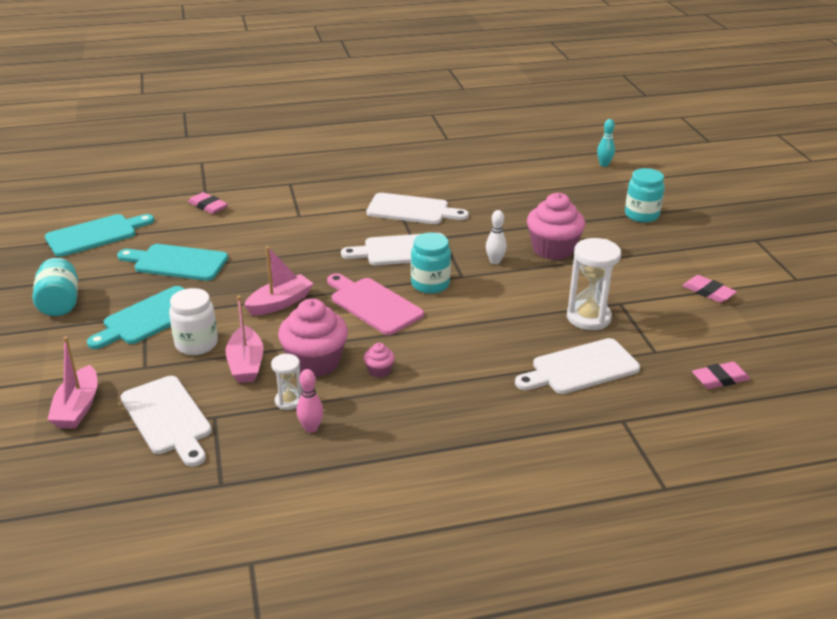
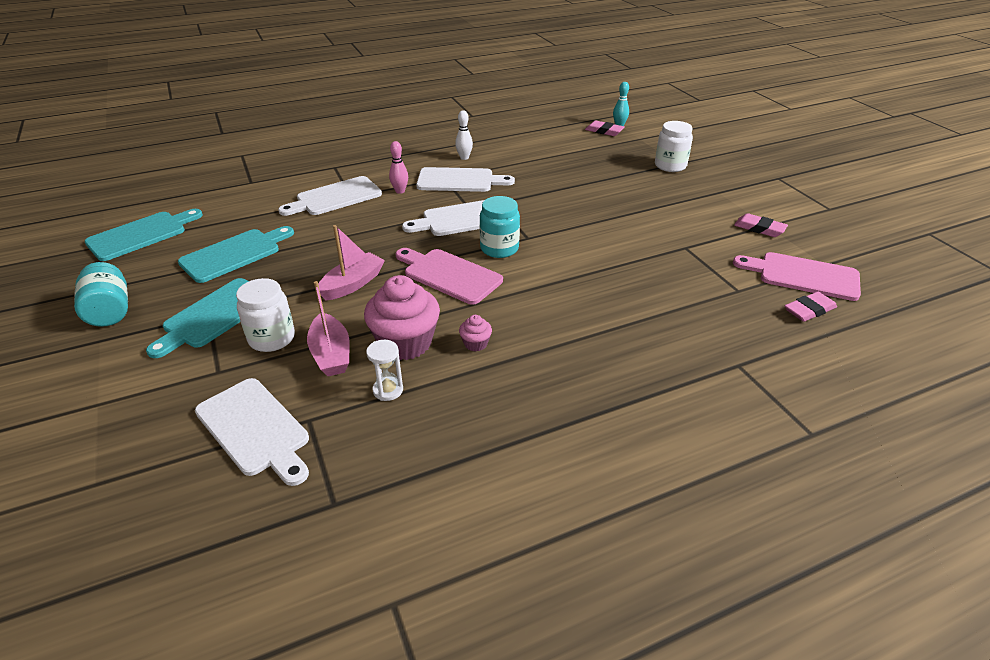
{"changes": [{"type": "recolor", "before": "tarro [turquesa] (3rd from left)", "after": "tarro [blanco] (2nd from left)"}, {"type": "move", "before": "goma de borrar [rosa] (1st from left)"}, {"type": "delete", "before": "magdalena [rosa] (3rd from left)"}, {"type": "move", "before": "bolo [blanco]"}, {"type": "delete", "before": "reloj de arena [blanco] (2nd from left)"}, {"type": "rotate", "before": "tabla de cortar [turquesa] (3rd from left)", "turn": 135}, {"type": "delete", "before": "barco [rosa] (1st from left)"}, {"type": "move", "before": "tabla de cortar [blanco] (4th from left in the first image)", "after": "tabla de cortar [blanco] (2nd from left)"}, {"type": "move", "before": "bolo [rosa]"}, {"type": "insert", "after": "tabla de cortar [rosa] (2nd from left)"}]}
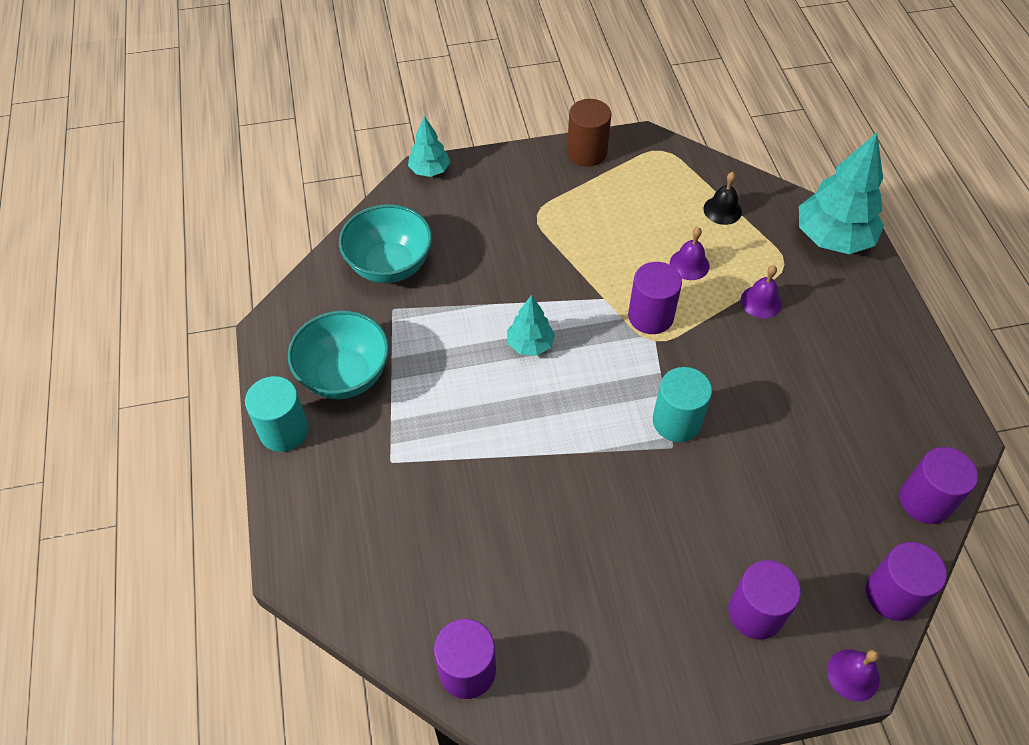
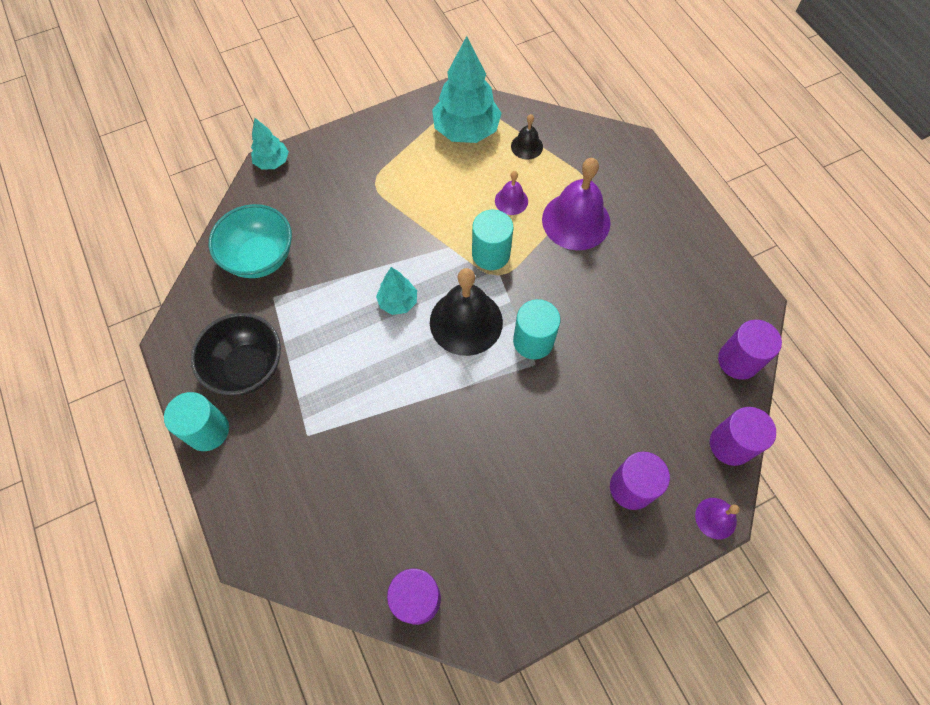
{"changes": [{"type": "delete", "before": "cilindro [marrón]"}, {"type": "move", "before": "árbol [turquesa] (3rd from left)"}, {"type": "recolor", "before": "cilindro [morado] (2nd from left)", "after": "cilindro [turquesa] (2nd from left)"}, {"type": "resize", "before": "campana [morado] (2nd from left)", "scale": 2.01}, {"type": "recolor", "before": "cuenco [turquesa] (1st from left)", "after": "cuenco [negro]"}, {"type": "insert", "after": "campana [negro] (1st from left)"}]}
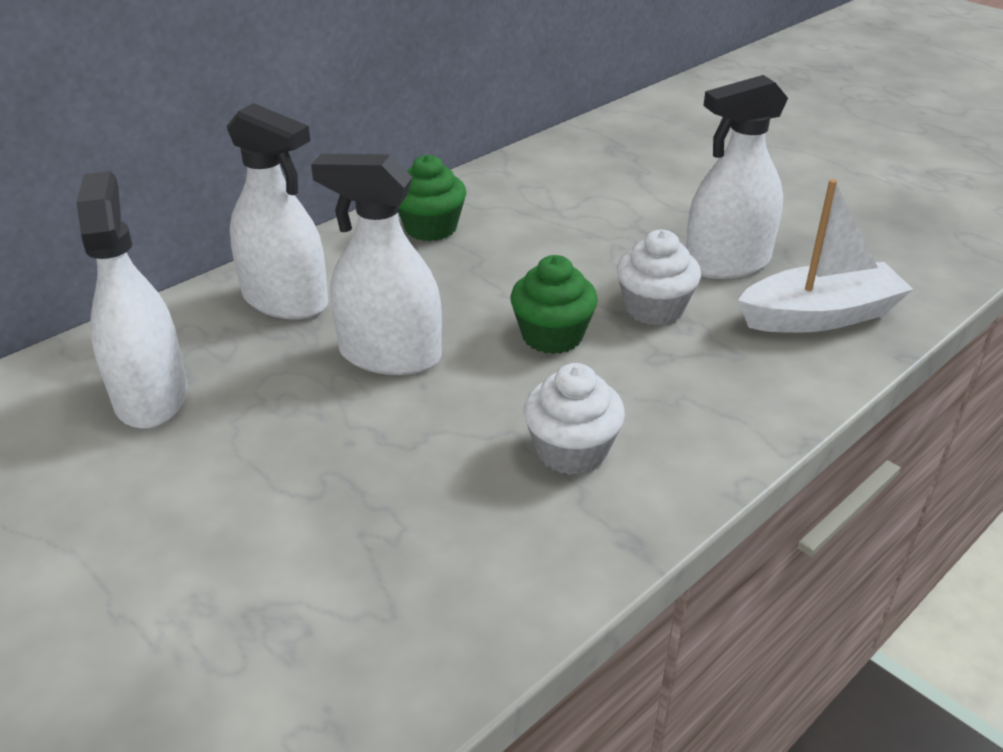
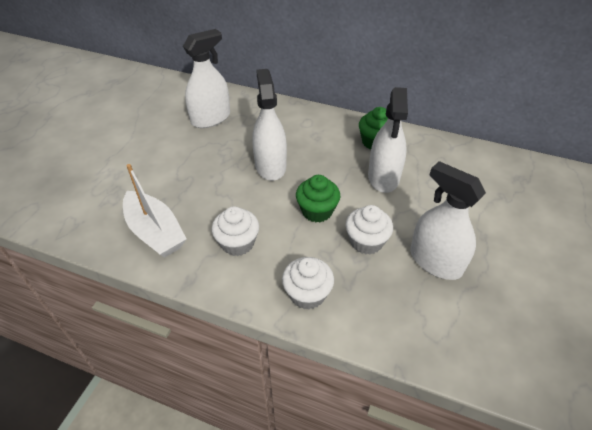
{"changes": [{"type": "move", "before": "pulverizador [blanco] (2nd from left in the first image)", "after": "pulverizador [blanco] (3rd from left)"}, {"type": "move", "before": "barco [blanco]"}, {"type": "insert", "after": "magdalena [blanco] (2nd from left)"}]}
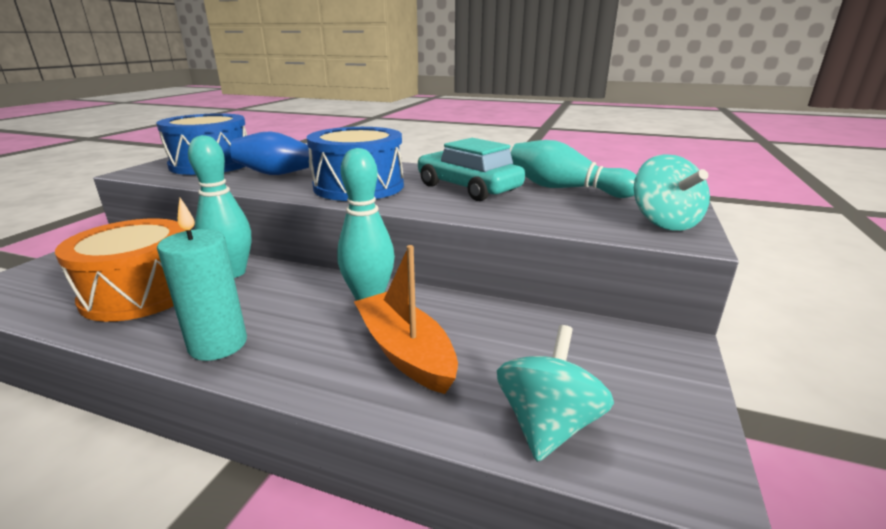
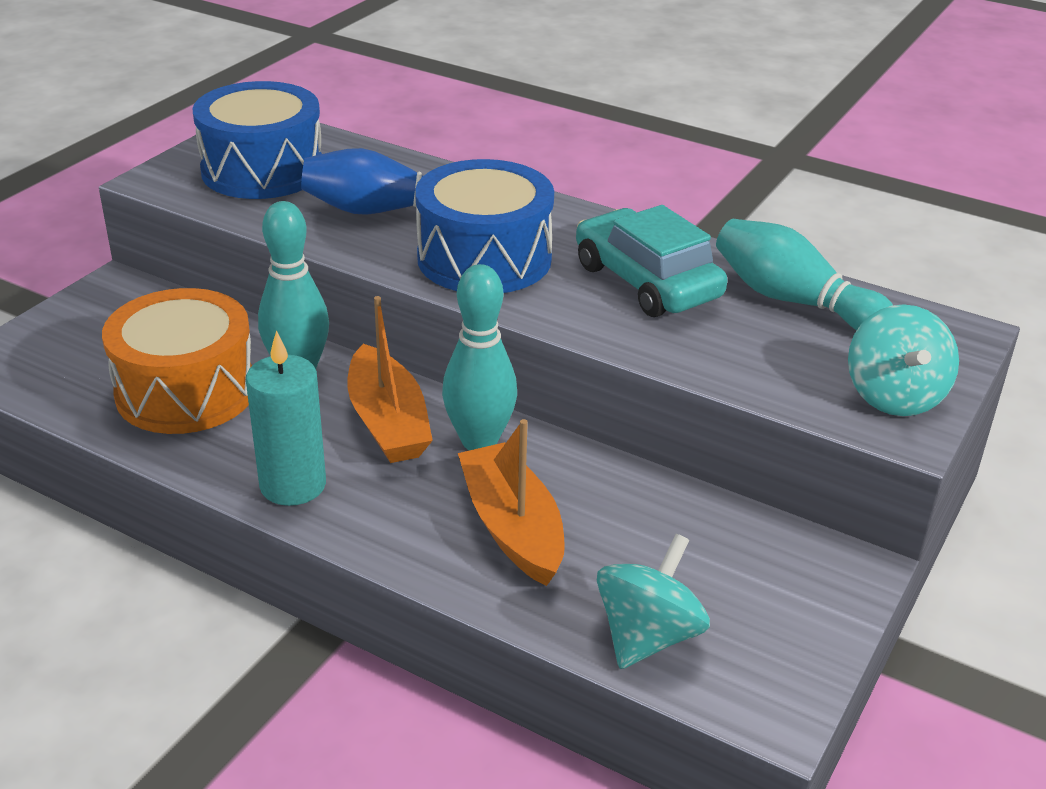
{"changes": [{"type": "insert", "after": "barco [naranja] (1st from left)"}]}
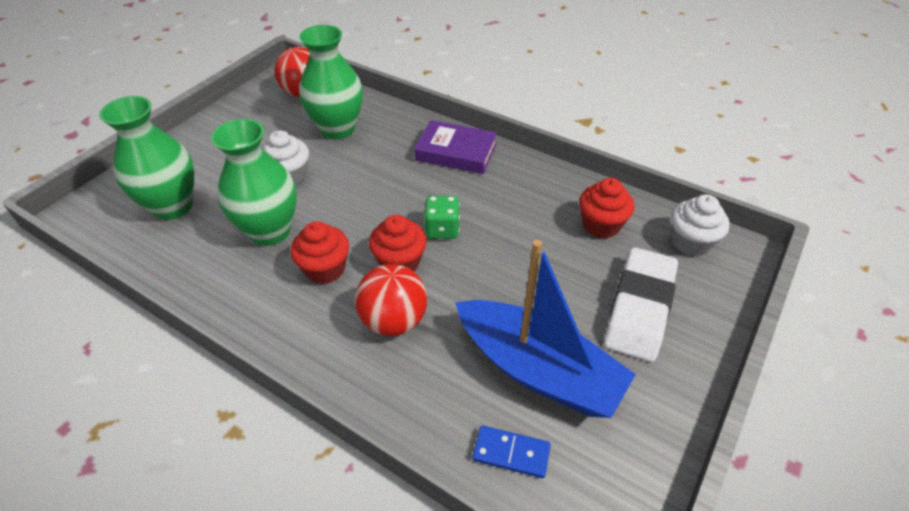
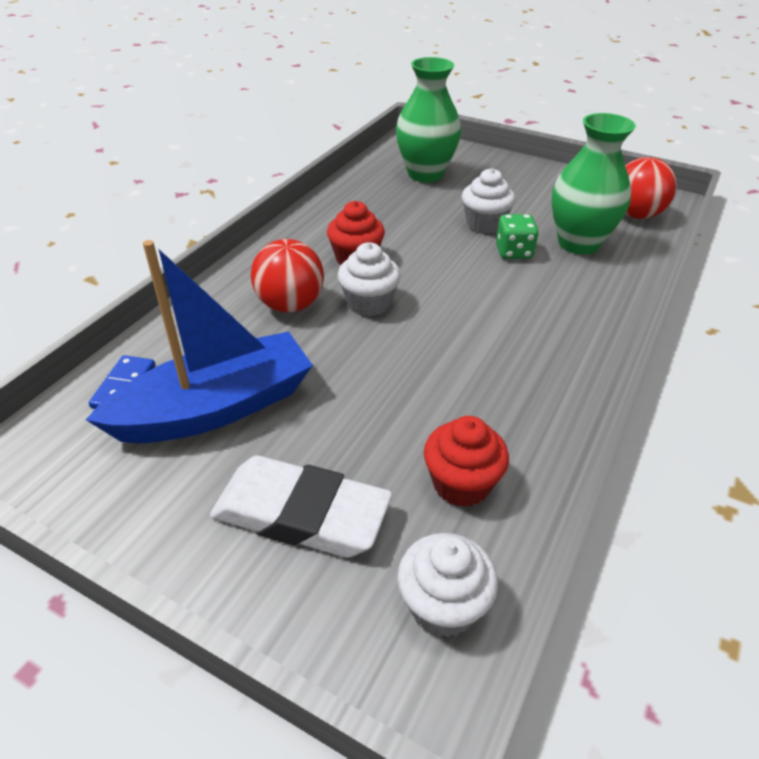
{"changes": [{"type": "delete", "before": "florero [verde] (2nd from left)"}, {"type": "delete", "before": "libro [morado]"}, {"type": "move", "before": "dado [verde]"}, {"type": "recolor", "before": "magdalena [rojo] (2nd from left)", "after": "magdalena [blanco] (1st from left)"}, {"type": "rotate", "before": "barco [azul]", "turn": -150}]}
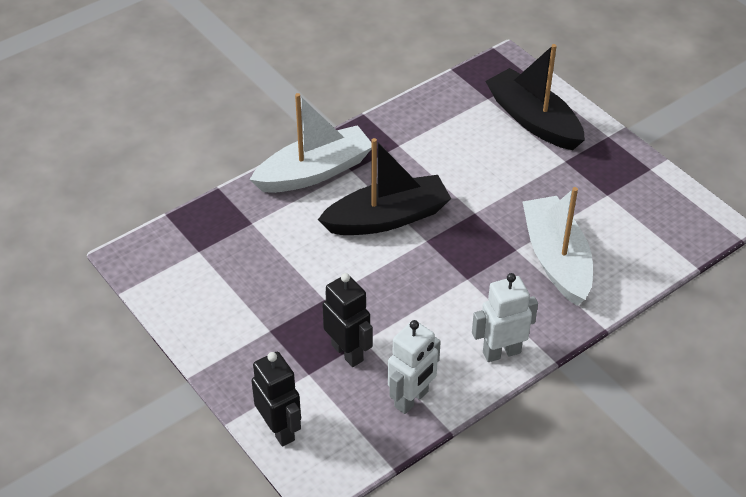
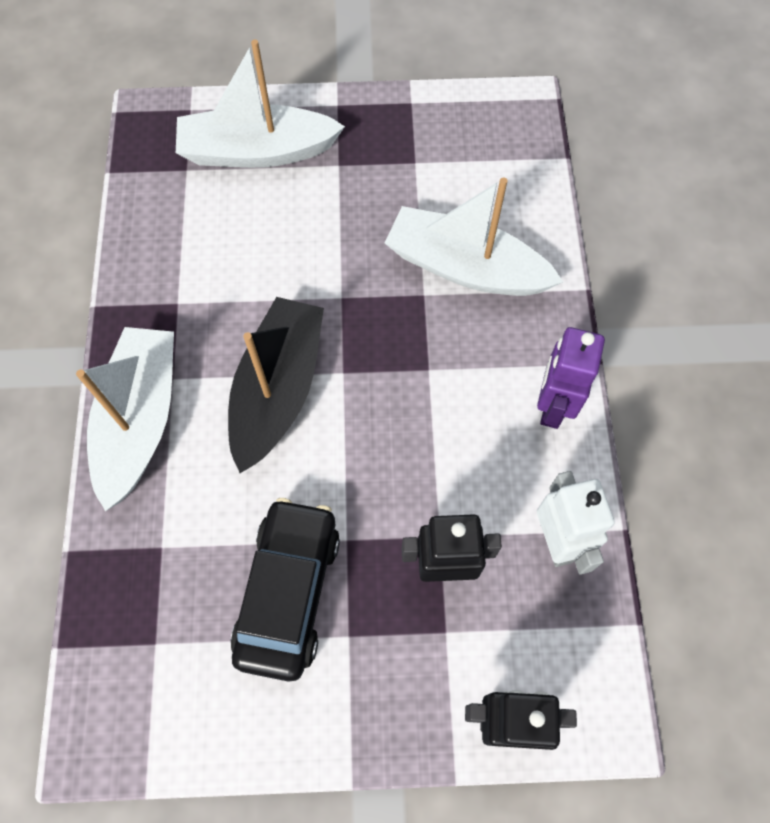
{"changes": [{"type": "recolor", "before": "barco [negro] (2nd from left)", "after": "barco [blanco] (2nd from left)"}, {"type": "recolor", "before": "robot [blanco] (2nd from left)", "after": "robot [morado]"}, {"type": "insert", "after": "coche [negro]"}]}
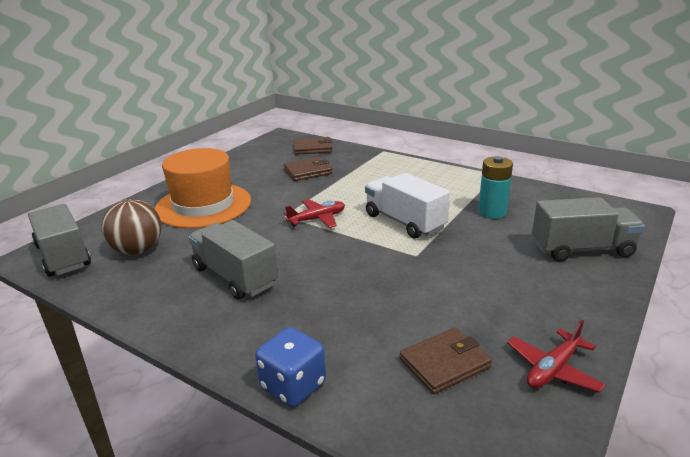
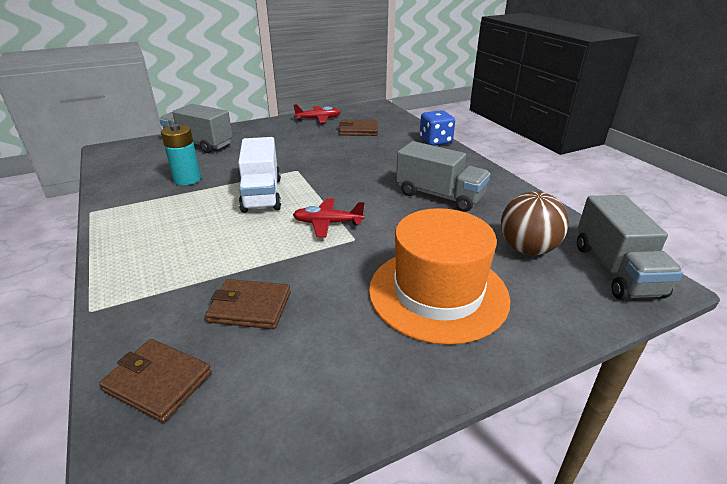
{"changes": [{"type": "rotate", "before": "camión [gris] (2nd from left)", "turn": -45}]}
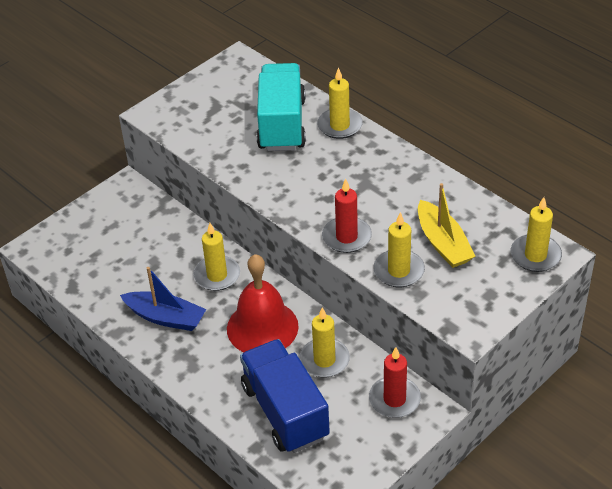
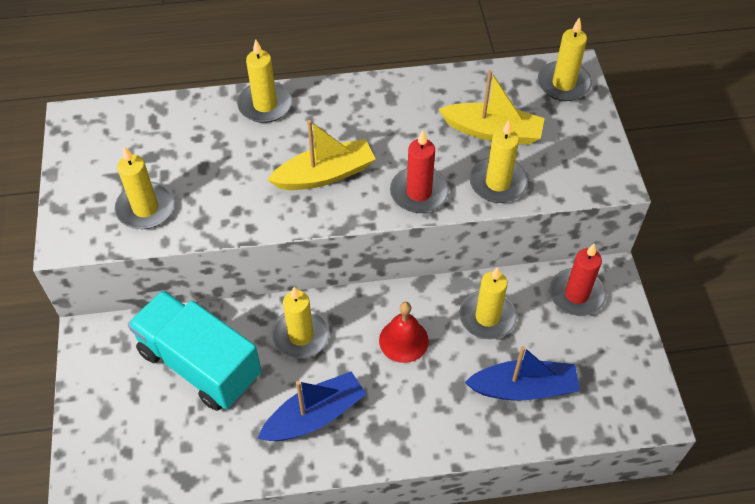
{"changes": [{"type": "move", "before": "camión [turquesa]"}, {"type": "resize", "before": "campana [rojo]", "scale": 0.58}, {"type": "replace", "before": "camión [azul]", "after": "barco [azul] (2nd from left)"}, {"type": "insert", "after": "barco [amarillo] (1st from left)"}, {"type": "insert", "after": "vela [amarillo] (1st from left)"}]}
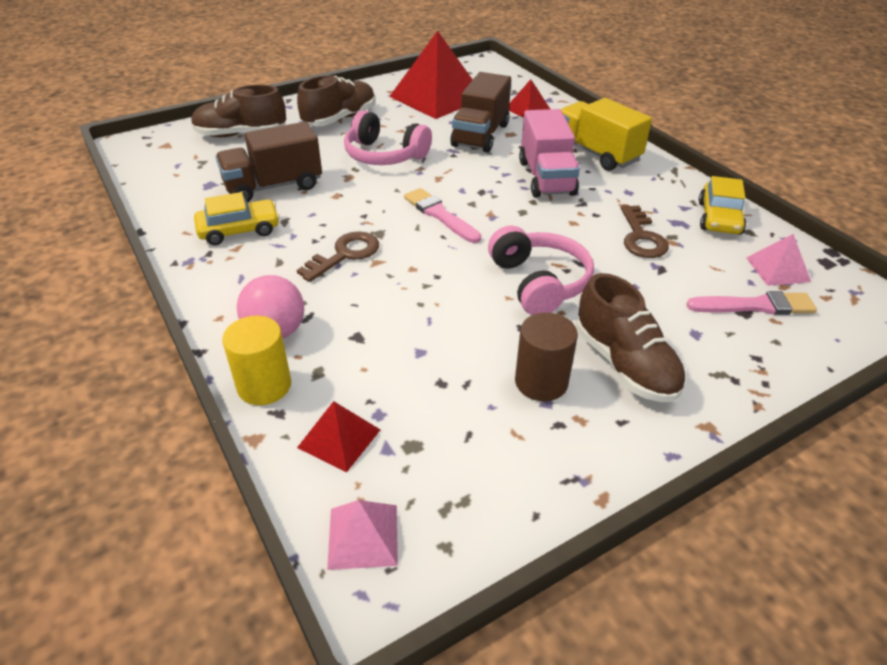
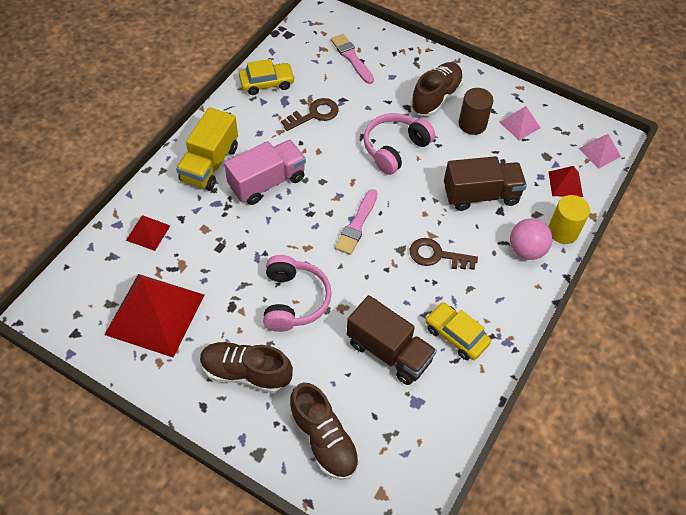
{"changes": [{"type": "move", "before": "camión [marrón] (2nd from left)"}, {"type": "move", "before": "pirámide [rosa] (2nd from left in the first image)", "after": "pirámide [rosa] (1st from left)"}]}
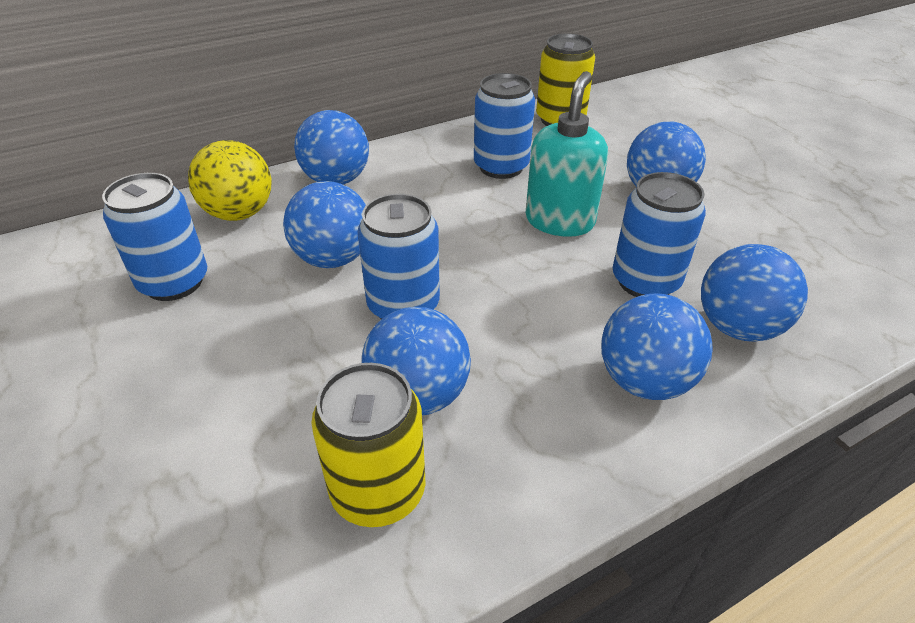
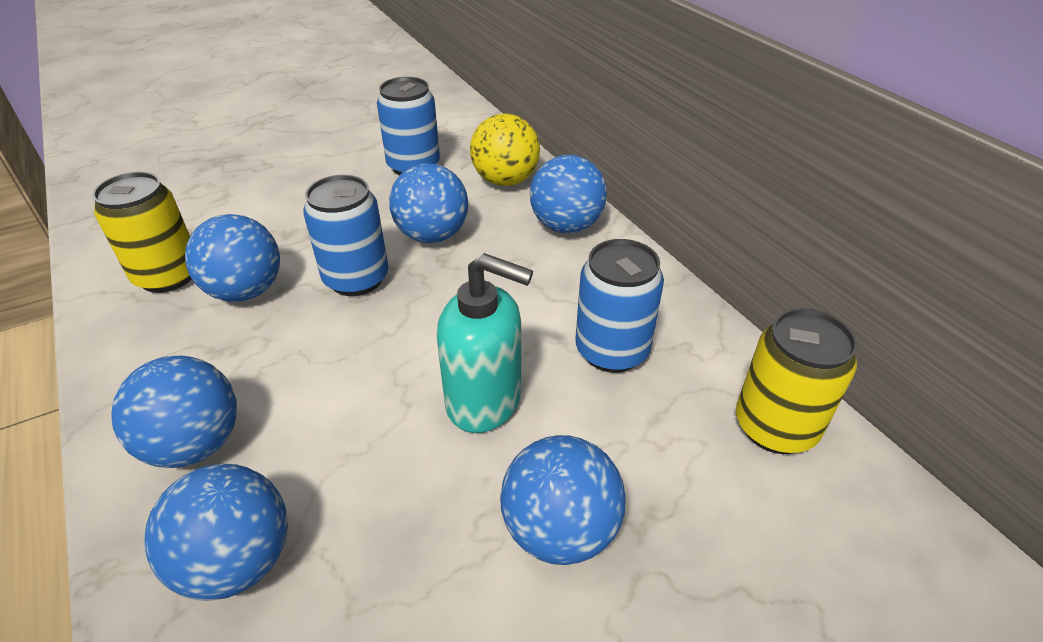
{"changes": [{"type": "delete", "before": "lata [azul] (4th from left)"}]}
